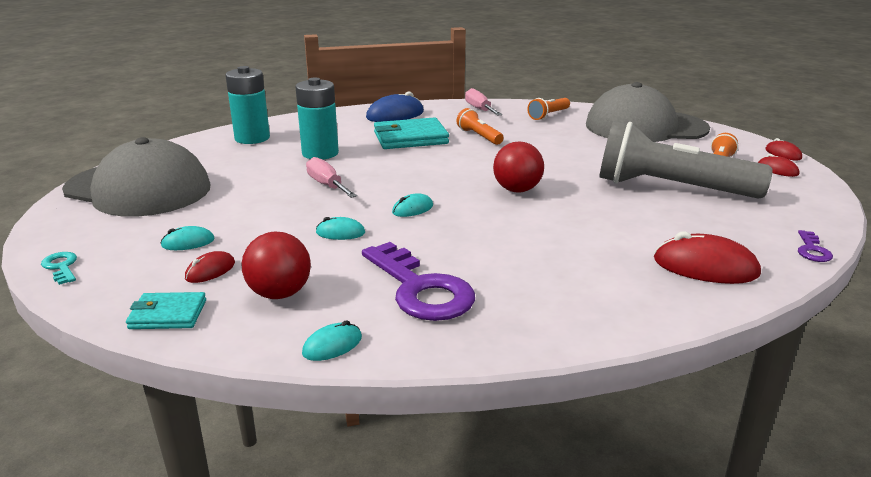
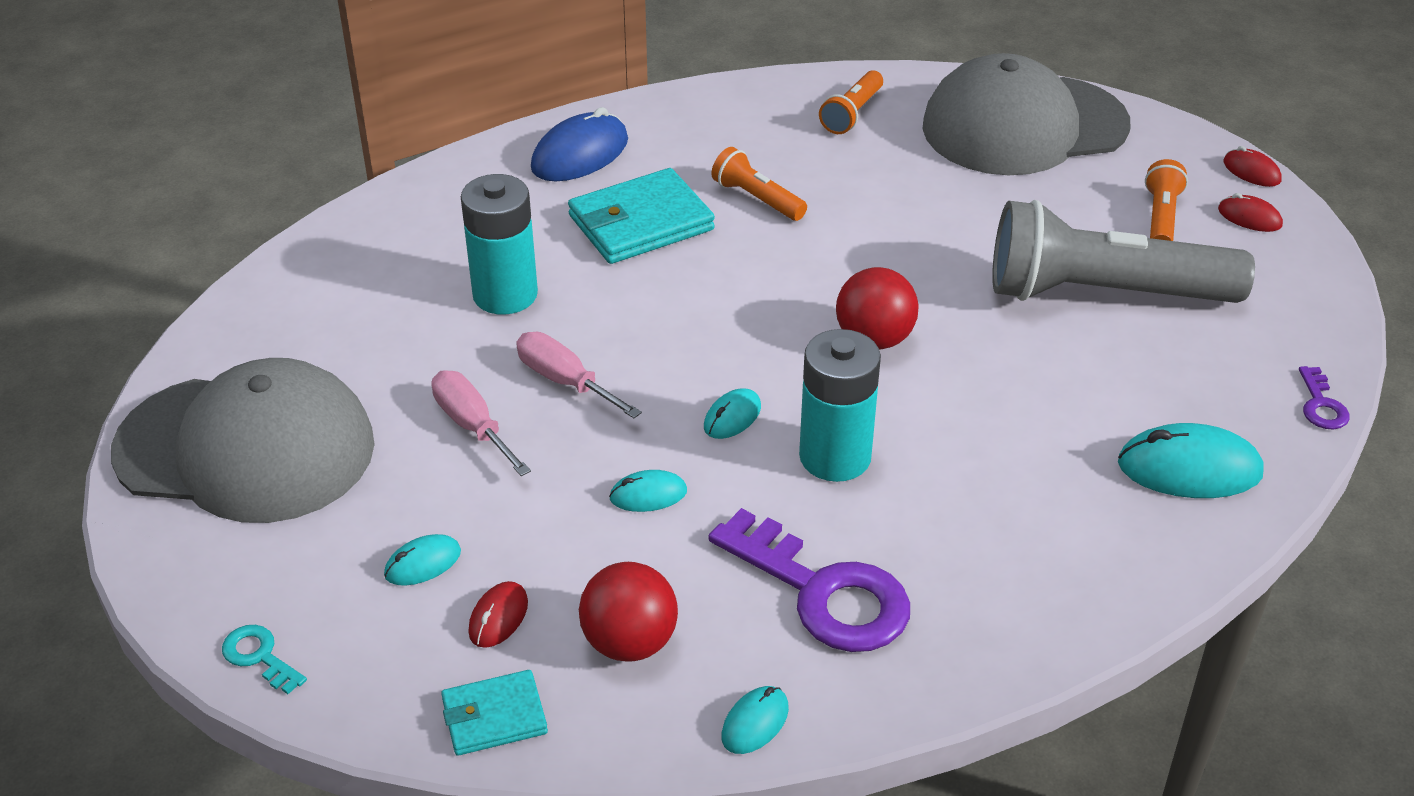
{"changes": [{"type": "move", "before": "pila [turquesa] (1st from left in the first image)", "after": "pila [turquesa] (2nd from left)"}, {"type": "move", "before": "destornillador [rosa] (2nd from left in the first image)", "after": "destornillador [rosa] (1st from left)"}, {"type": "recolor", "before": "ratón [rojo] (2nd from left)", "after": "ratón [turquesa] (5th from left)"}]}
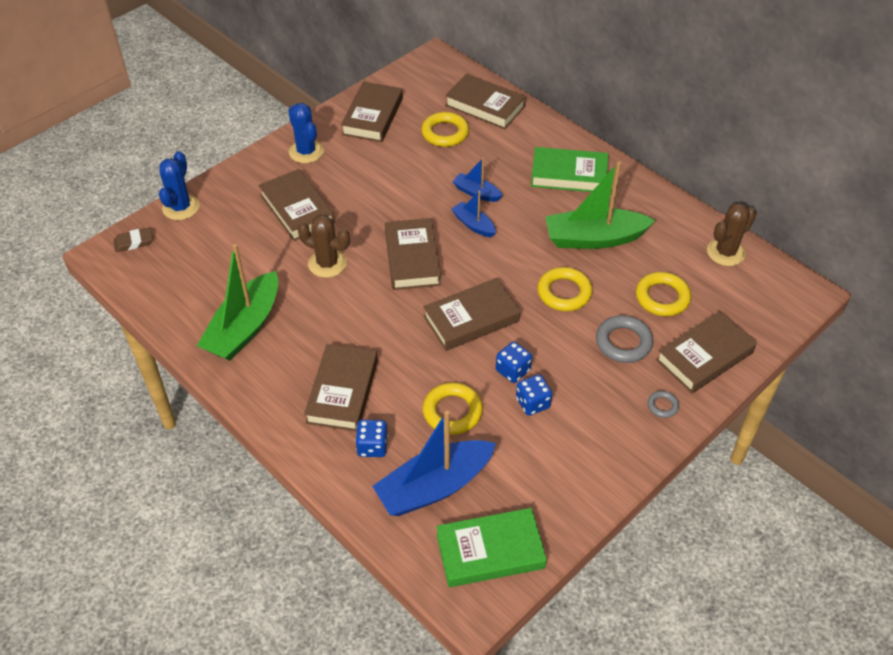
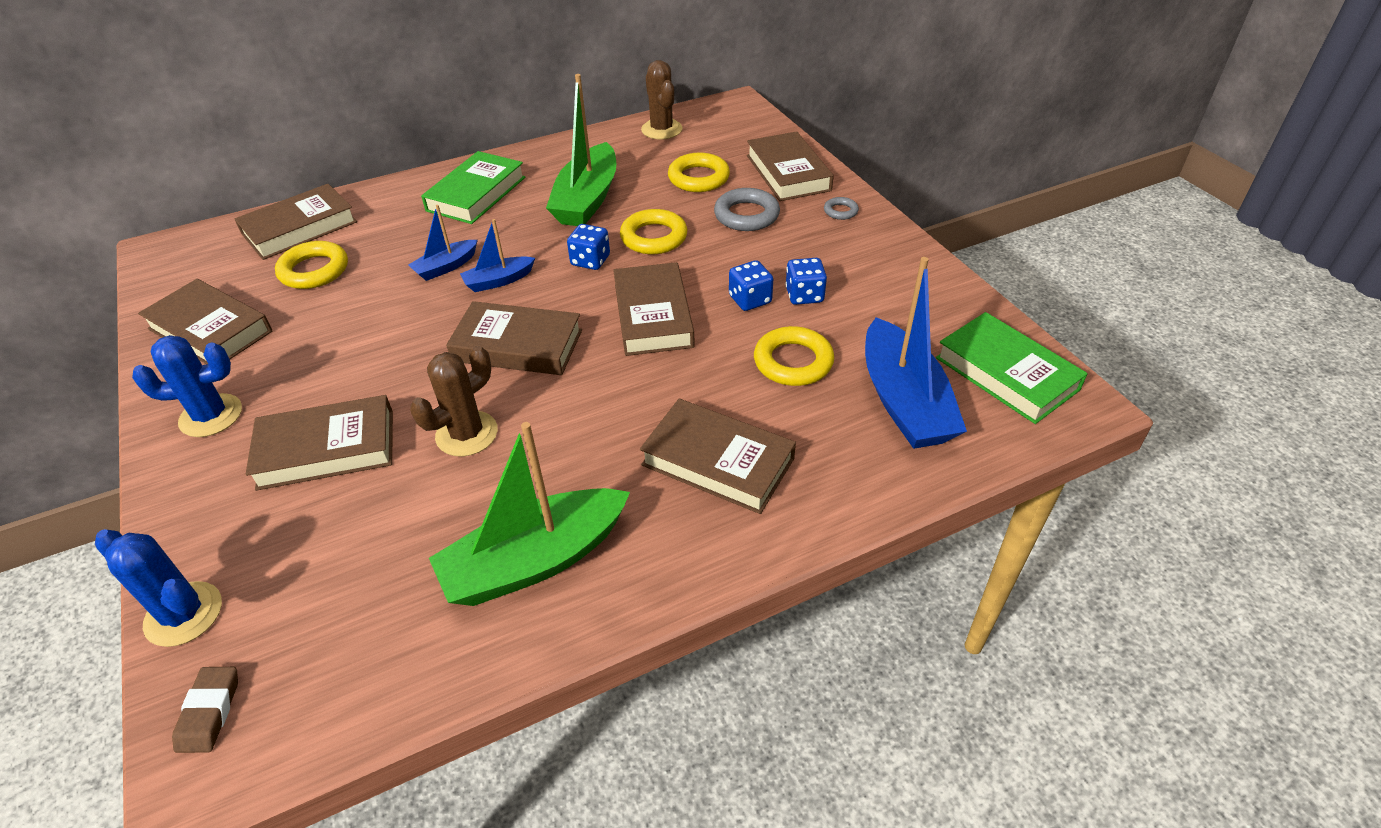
{"changes": [{"type": "rotate", "before": "barco [verde] (1st from left)", "turn": 105}, {"type": "move", "before": "dado [azul] (1st from left)"}, {"type": "rotate", "before": "libro [verde] (1st from left in the first image)", "turn": -45}]}
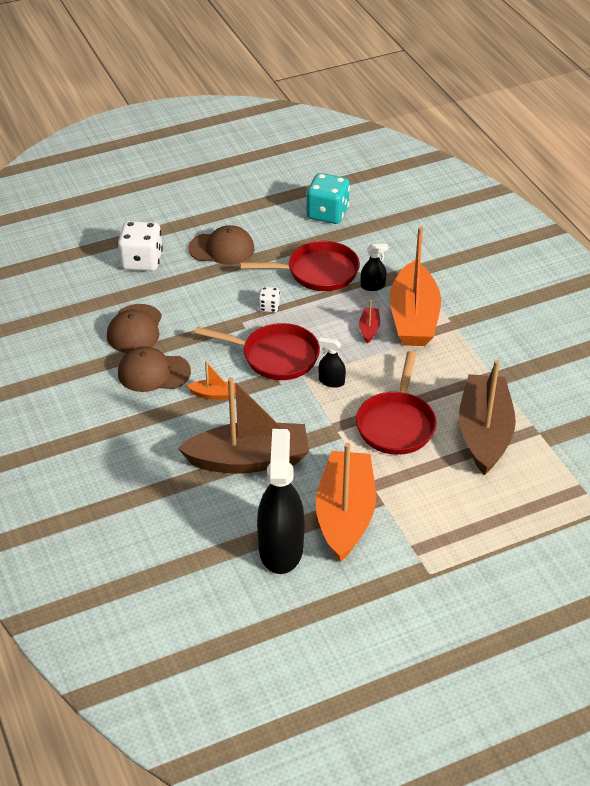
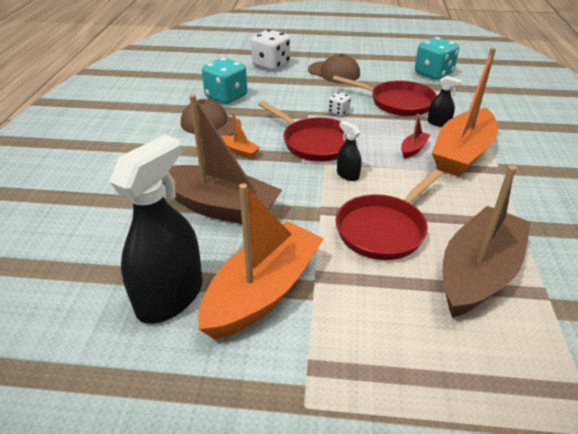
{"changes": [{"type": "replace", "before": "gorra [marrón] (1st from left)", "after": "dado [turquesa] (1st from left)"}]}
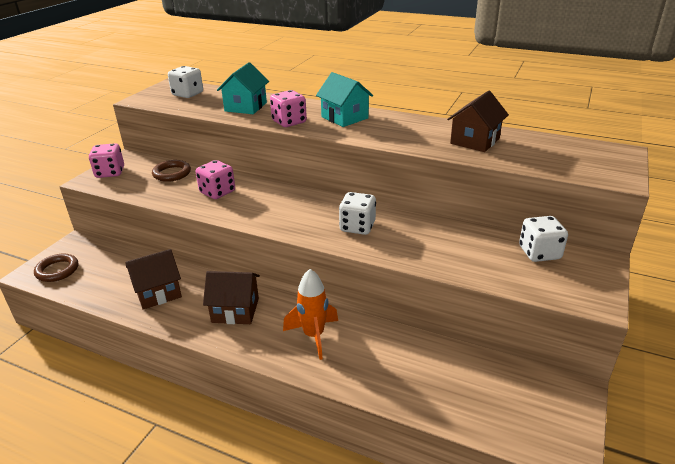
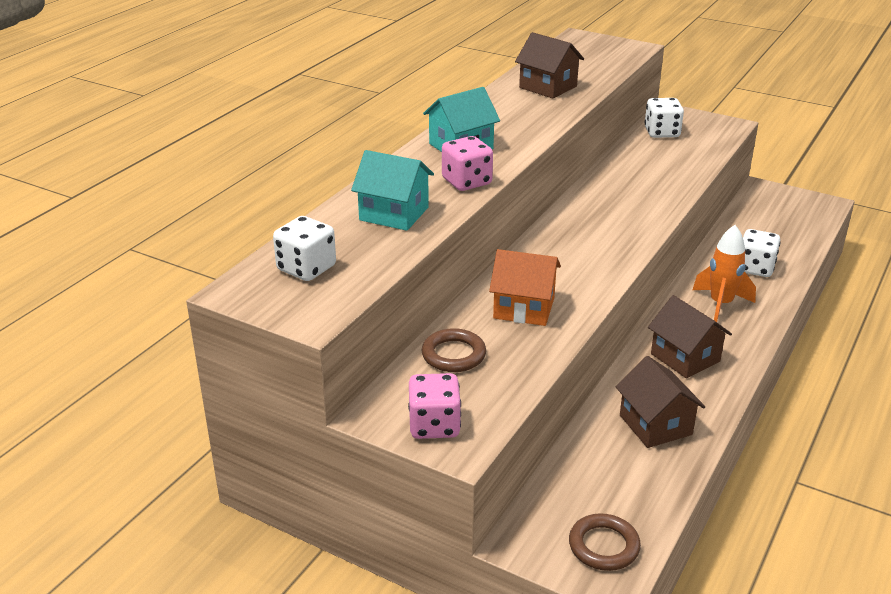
{"changes": [{"type": "replace", "before": "dado [rosa] (2nd from left)", "after": "casa [naranja]"}, {"type": "move", "before": "dado [blanco] (2nd from left in the first image)", "after": "dado [blanco] (3rd from left)"}, {"type": "rotate", "before": "casa [marrón] (2nd from left in the first image)", "turn": -45}]}
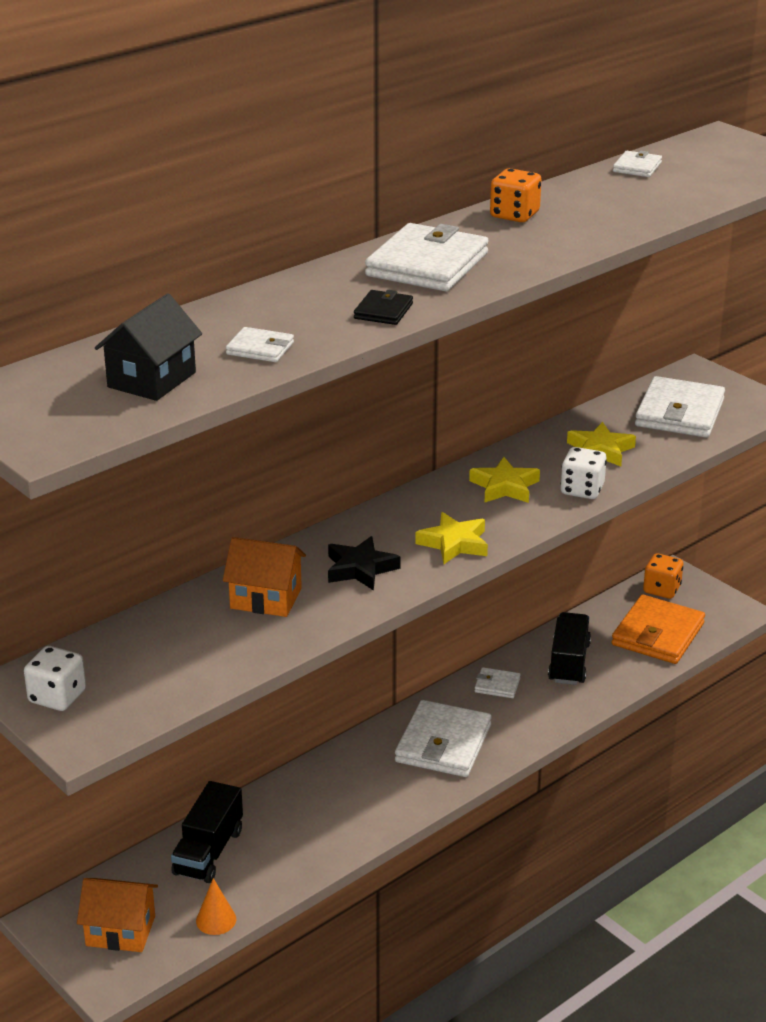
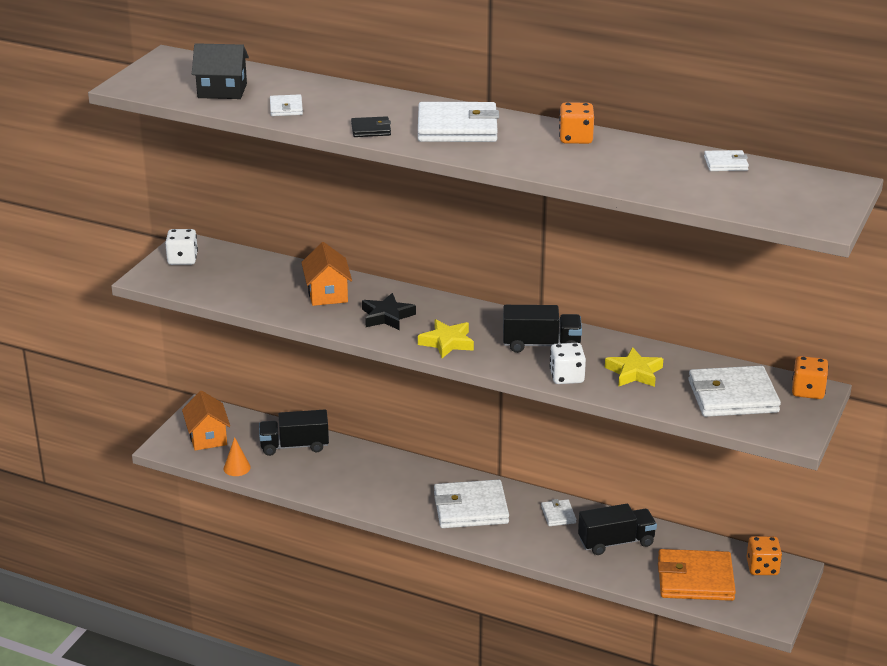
{"changes": [{"type": "replace", "before": "estrella [amarillo] (2nd from left)", "after": "camión [negro] (2nd from left)"}, {"type": "insert", "after": "dado [naranja] (3rd from left)"}]}
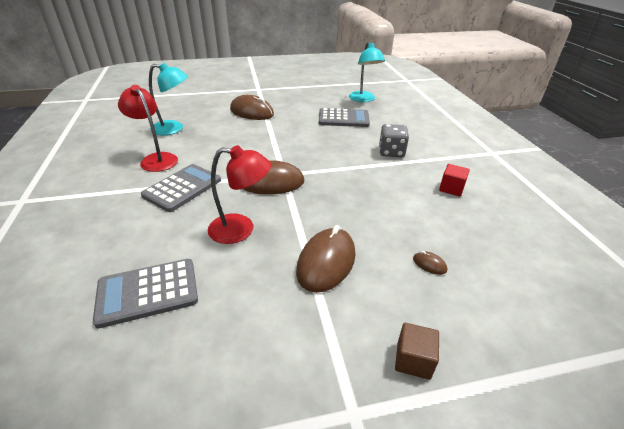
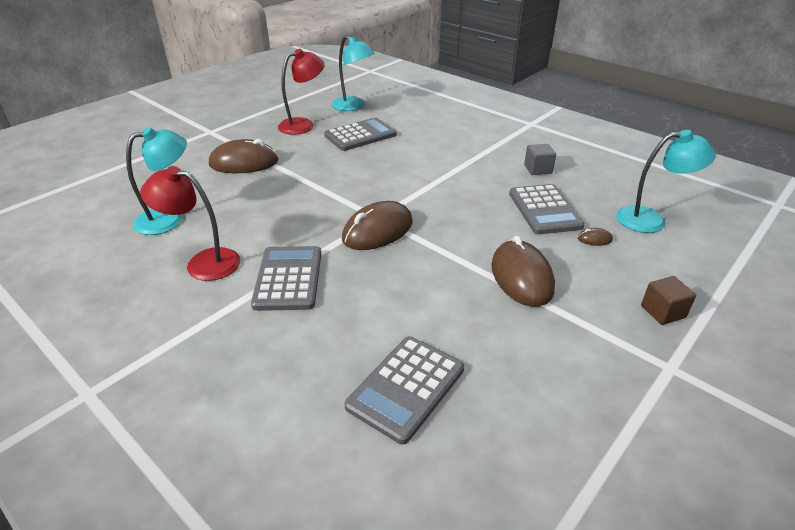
{"changes": [{"type": "delete", "before": "dado [gris]"}, {"type": "move", "before": "lámpara [rojo] (2nd from left)"}, {"type": "recolor", "before": "cubo [rojo]", "after": "cubo [gris]"}, {"type": "insert", "after": "lámpara [turquesa] (3rd from left)"}, {"type": "insert", "after": "calculadora [gris] (4th from left)"}]}
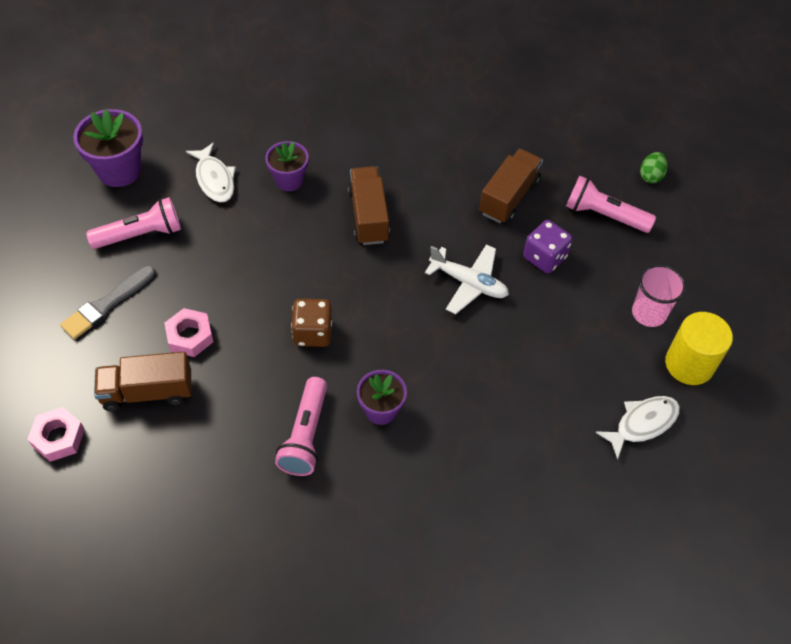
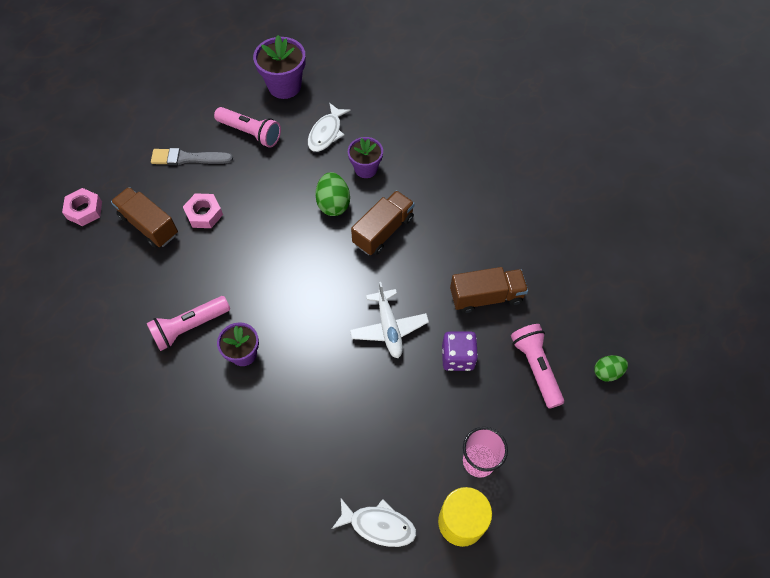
{"changes": [{"type": "delete", "before": "dado [marrón]"}, {"type": "insert", "after": "huevo [verde] (1st from left)"}]}
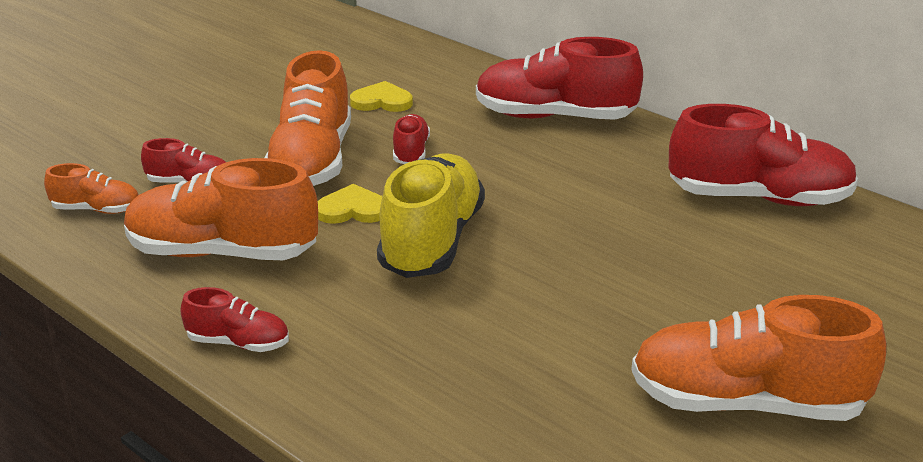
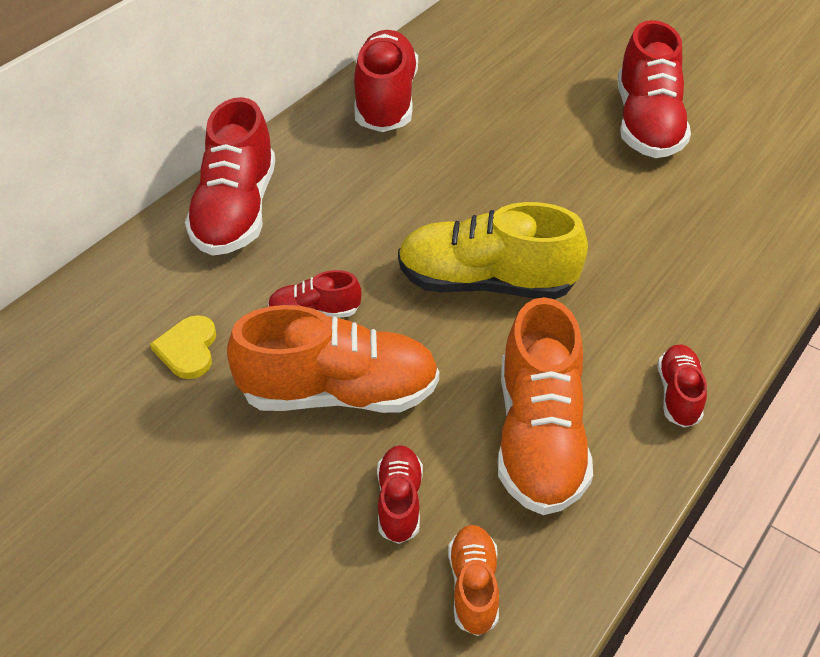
{"changes": [{"type": "delete", "before": "corazón [amarillo] (1st from left)"}, {"type": "recolor", "before": "zapato [naranja] (4th from left)", "after": "zapato [rojo] (5th from left)"}]}
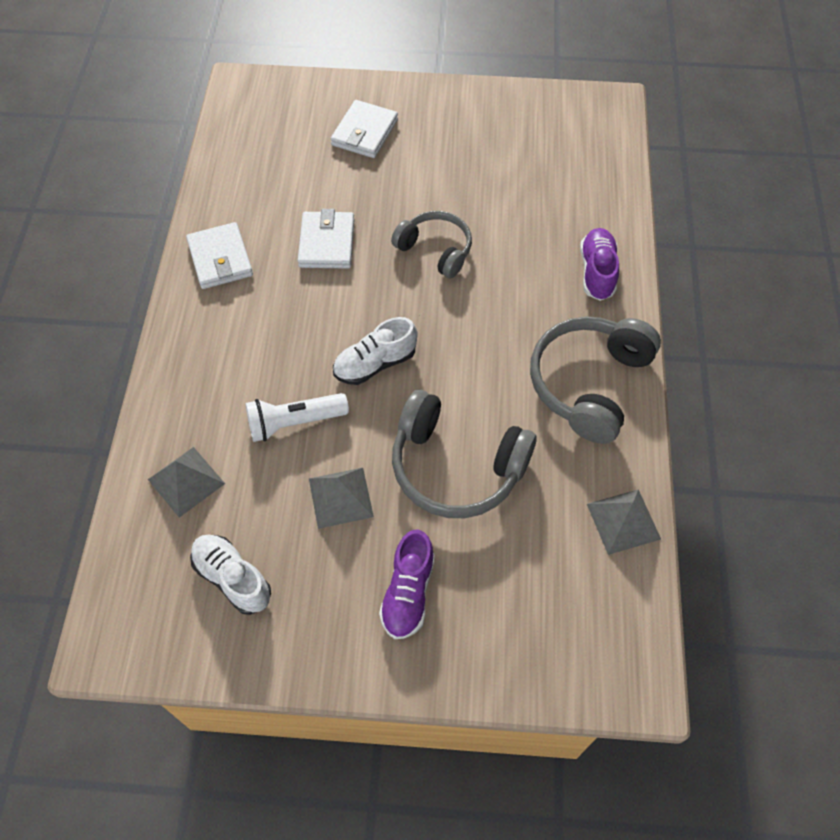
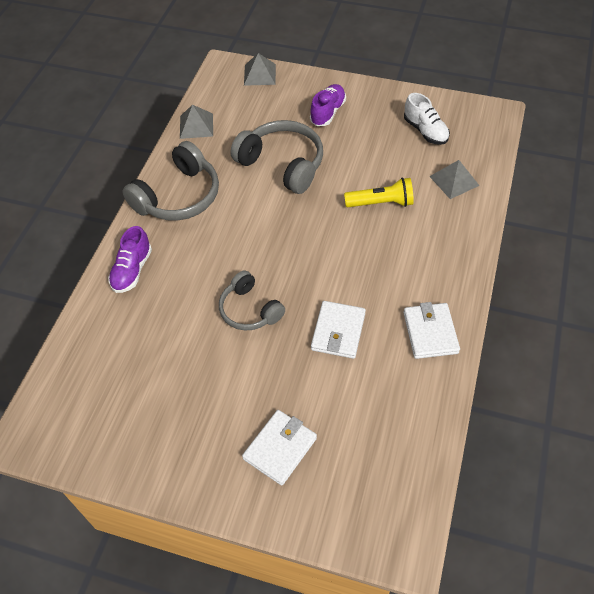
{"changes": [{"type": "delete", "before": "zapato [blanco] (2nd from left)"}, {"type": "recolor", "before": "lámpara de mano [blanco]", "after": "lámpara de mano [amarillo]"}, {"type": "move", "before": "pirámide [gris] (2nd from left)"}]}
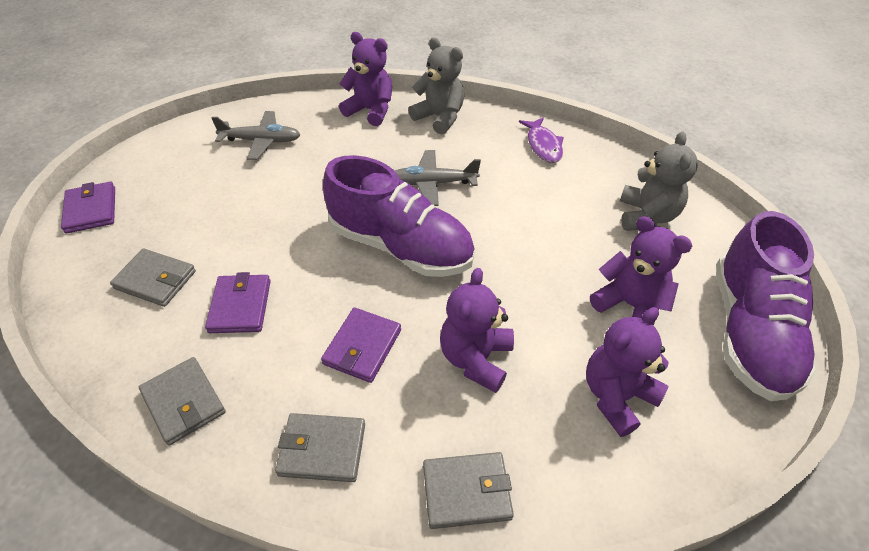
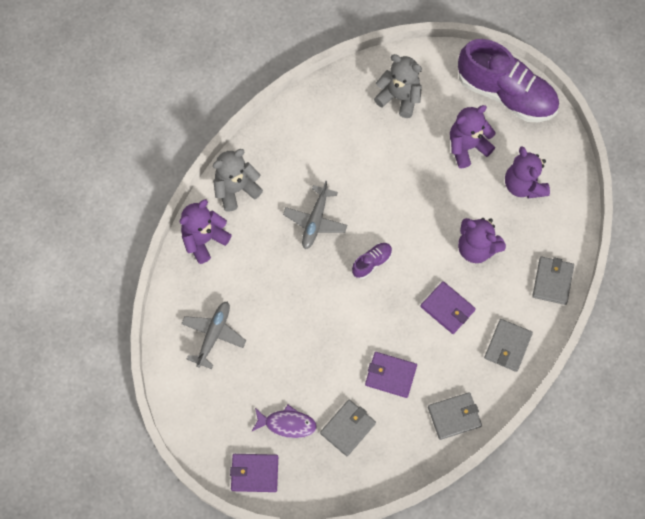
{"changes": [{"type": "move", "before": "pez [morado]"}, {"type": "resize", "before": "zapato [morado] (1st from left)", "scale": 0.42}]}
